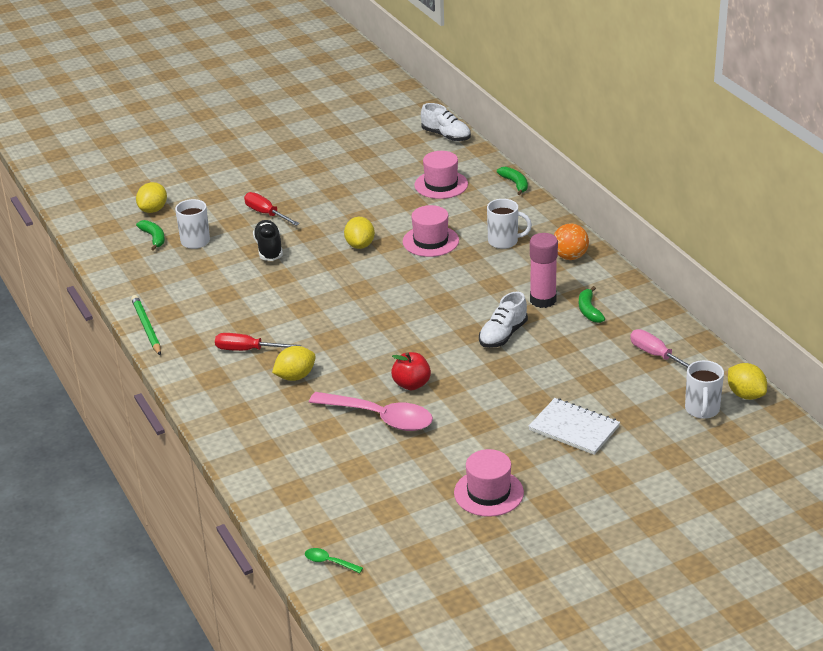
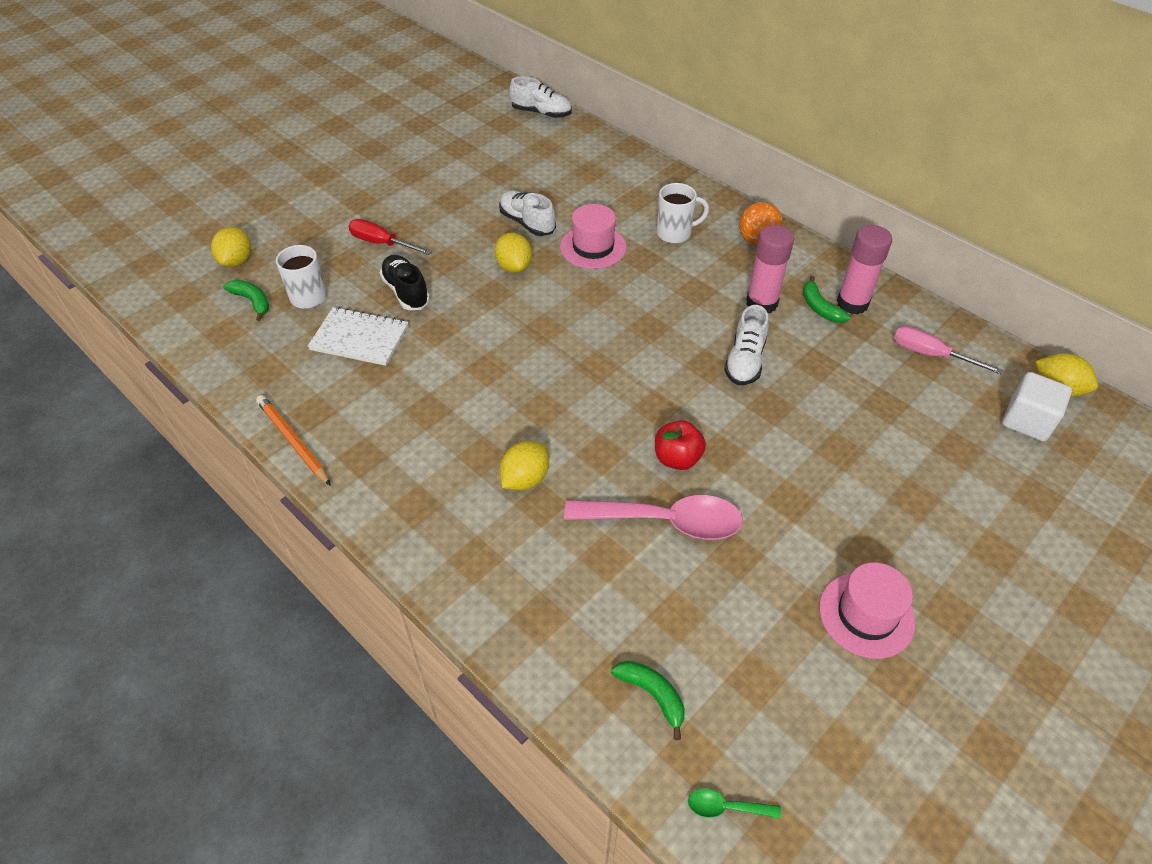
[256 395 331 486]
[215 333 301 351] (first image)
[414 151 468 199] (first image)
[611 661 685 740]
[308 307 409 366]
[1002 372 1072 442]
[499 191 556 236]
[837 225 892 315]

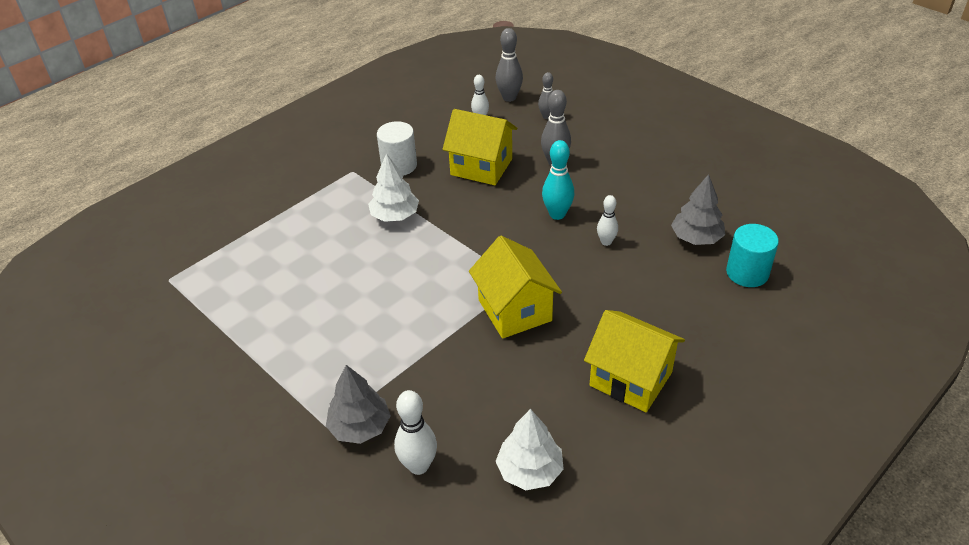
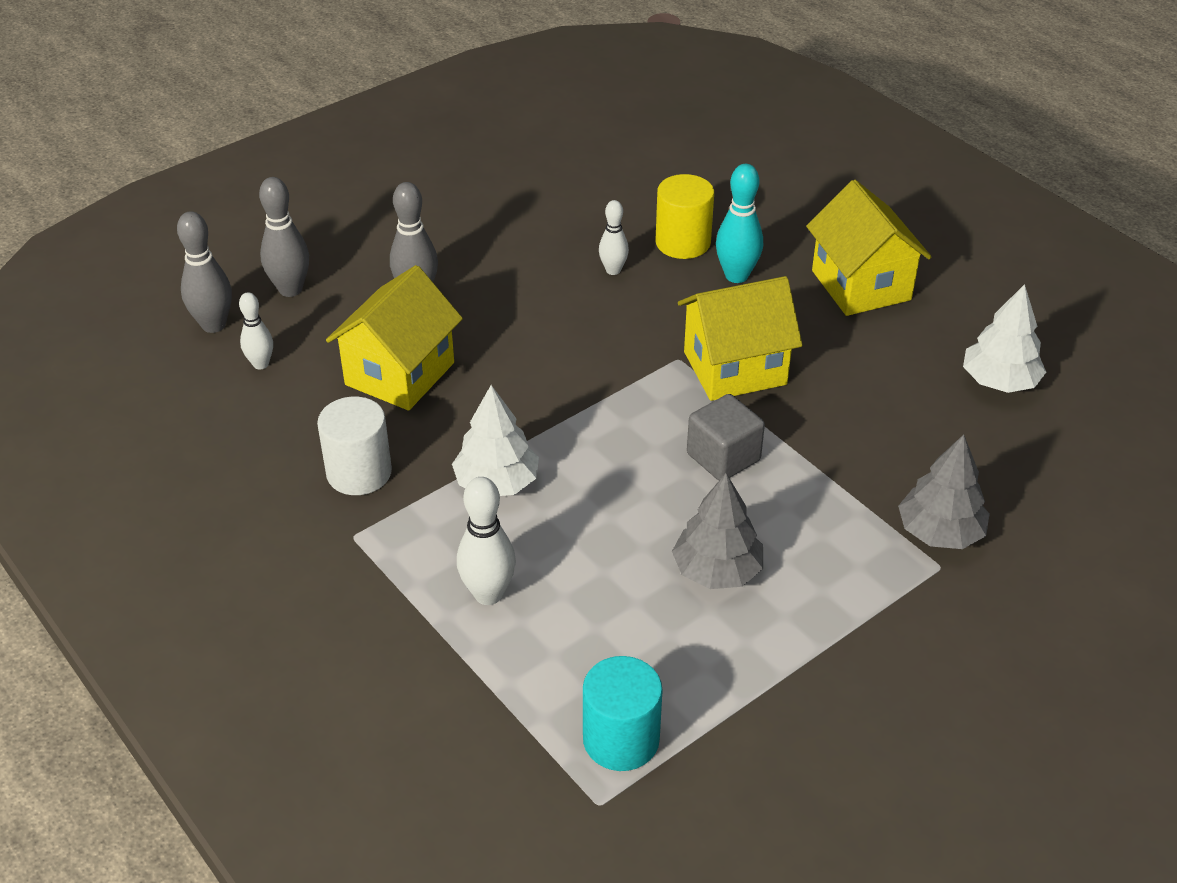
[457 477 516 605]
[259 177 309 297]
[716 164 763 283]
[806 180 932 316]
[672 473 763 589]
[583 656 663 771]
[655 174 714 259]
[687 394 765 480]

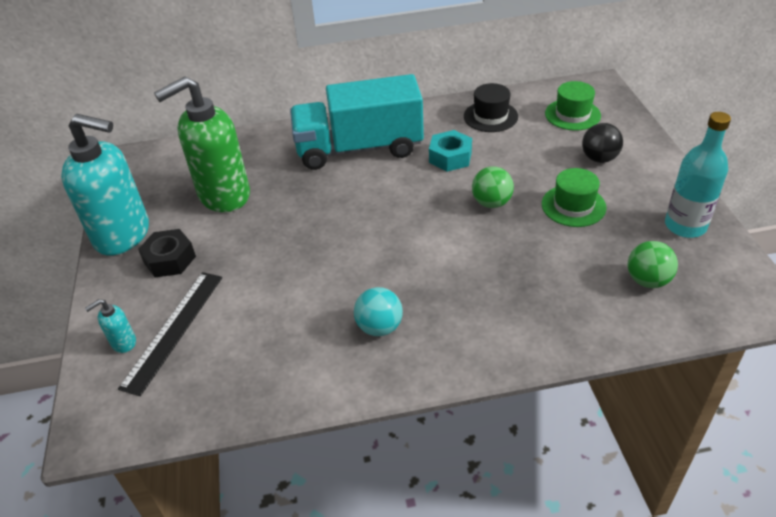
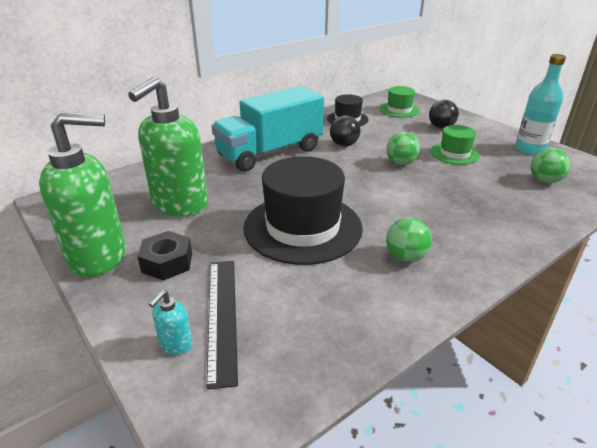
[39 112 126 277]
[386 217 432 262]
[330 115 360 147]
[243 156 363 265]

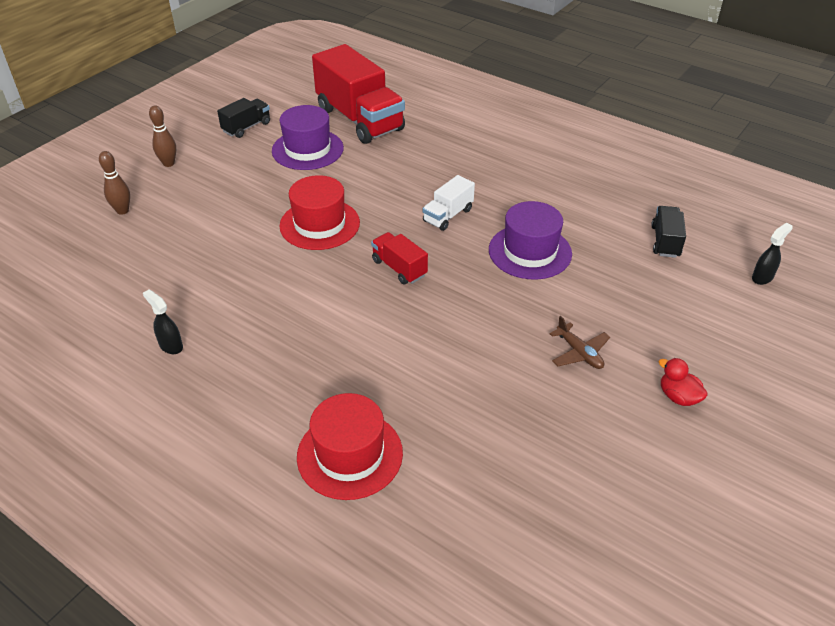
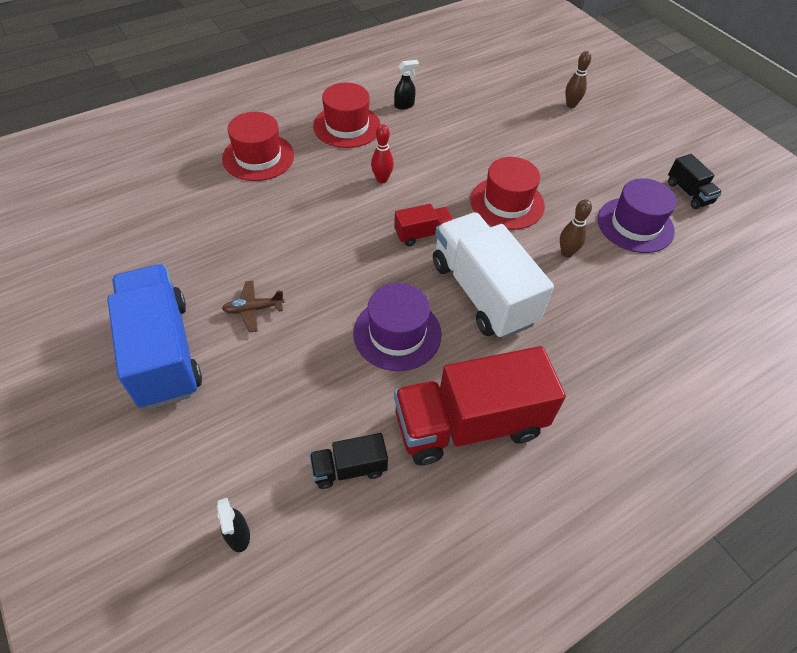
[560 199 592 257]
[394 346 566 465]
[433 212 554 339]
[310 433 388 489]
[107 264 202 409]
[313 83 381 148]
[371 124 394 183]

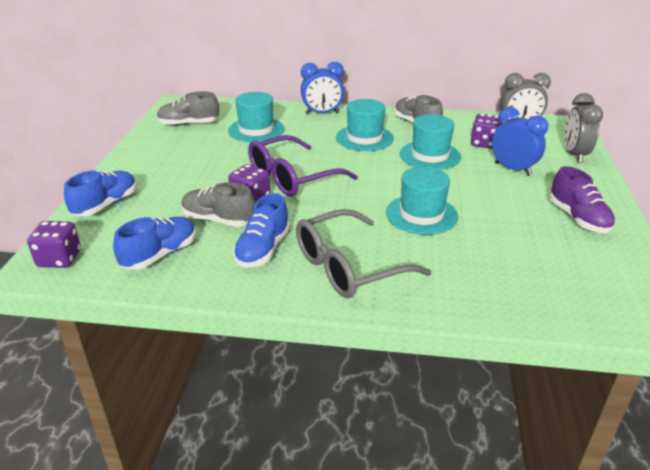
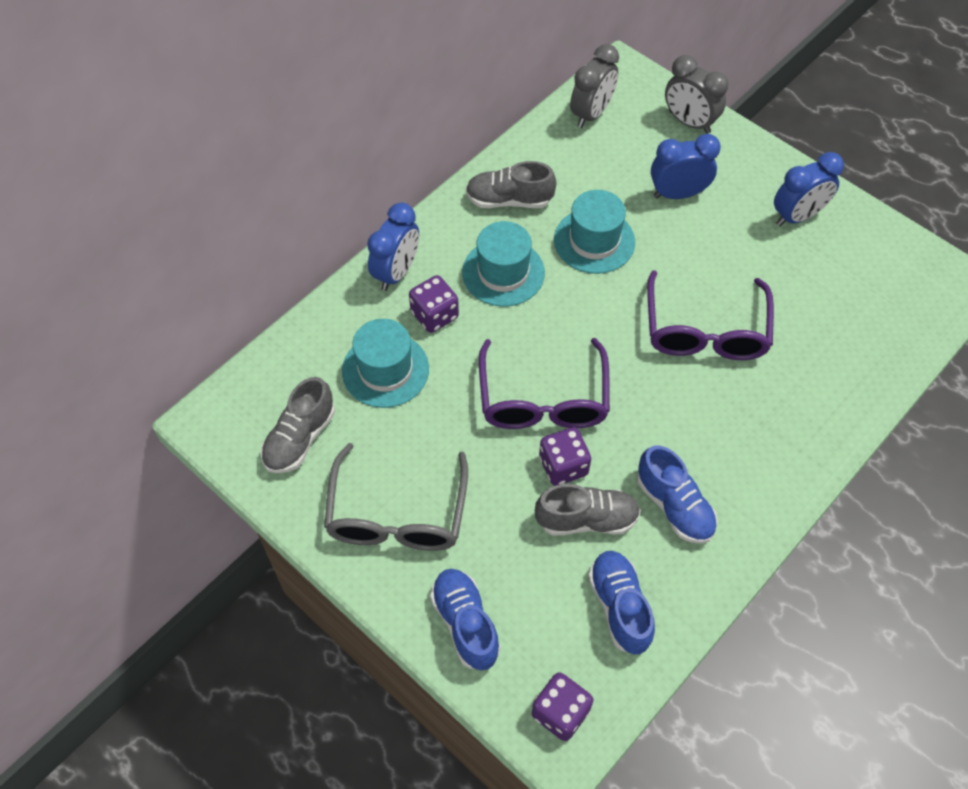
[535 484 641 535]
[324 443 468 551]
[647 270 774 360]
[409 275 459 333]
[774 152 844 226]

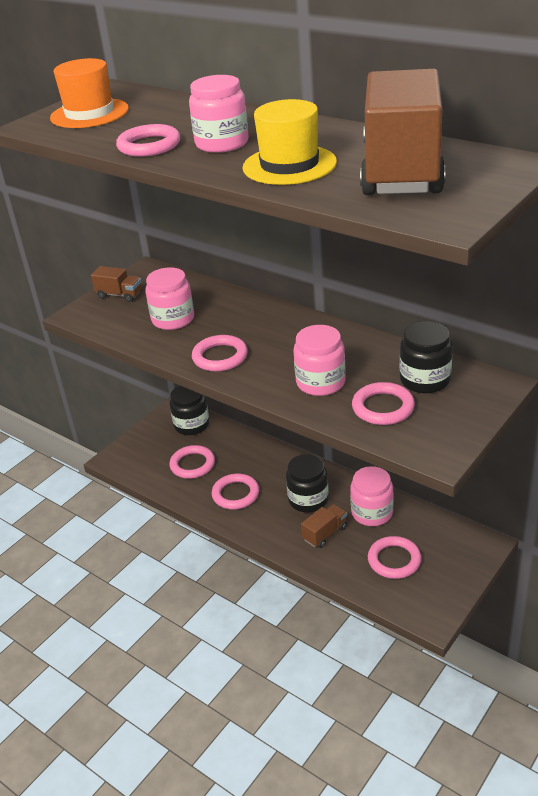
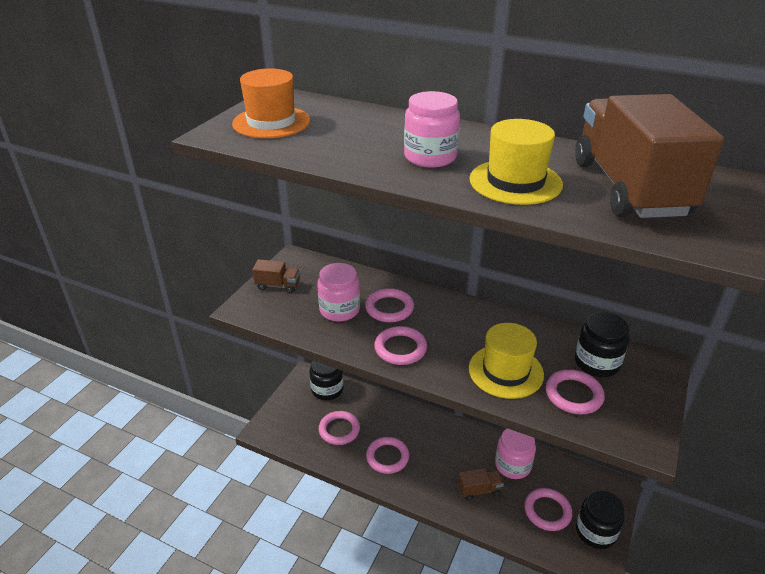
[365 288 414 322]
[576 490 624 549]
[469 323 544 399]
[458 468 504 501]

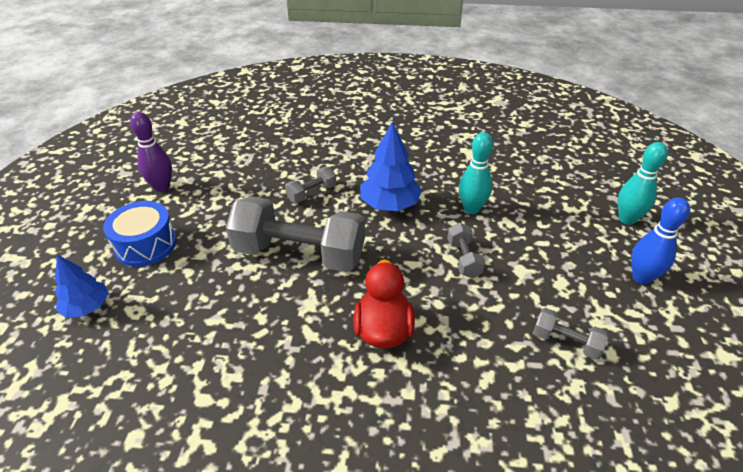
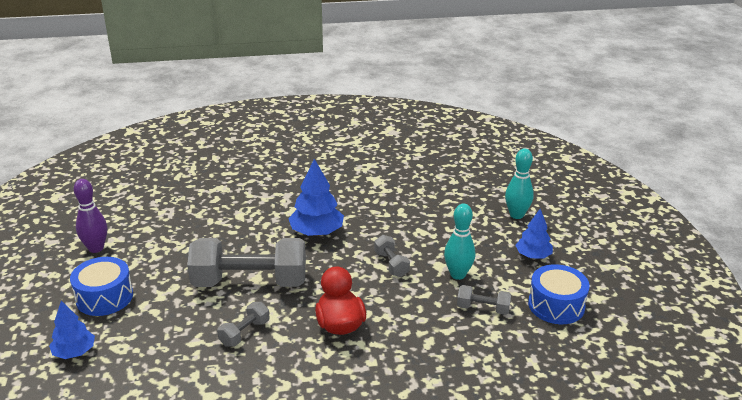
[217 302 270 347]
[444 204 475 280]
[515 209 553 259]
[528 264 590 324]

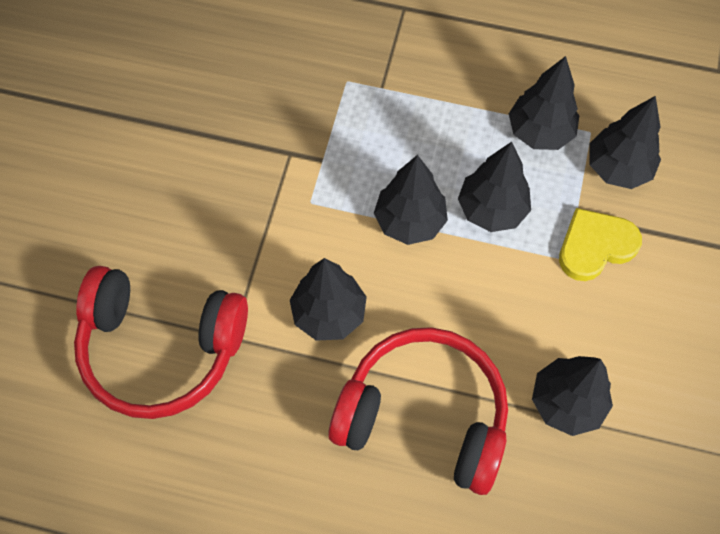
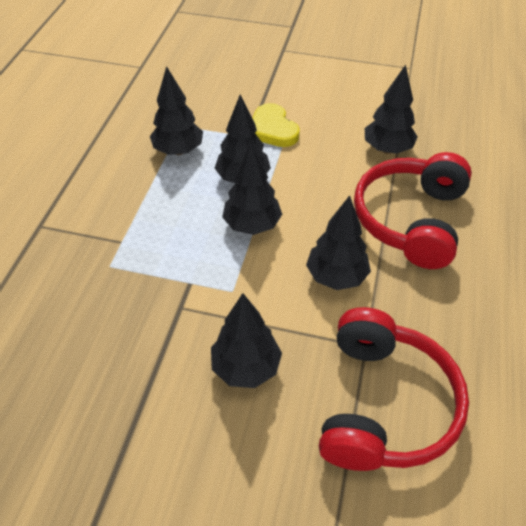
[211 293 282 388]

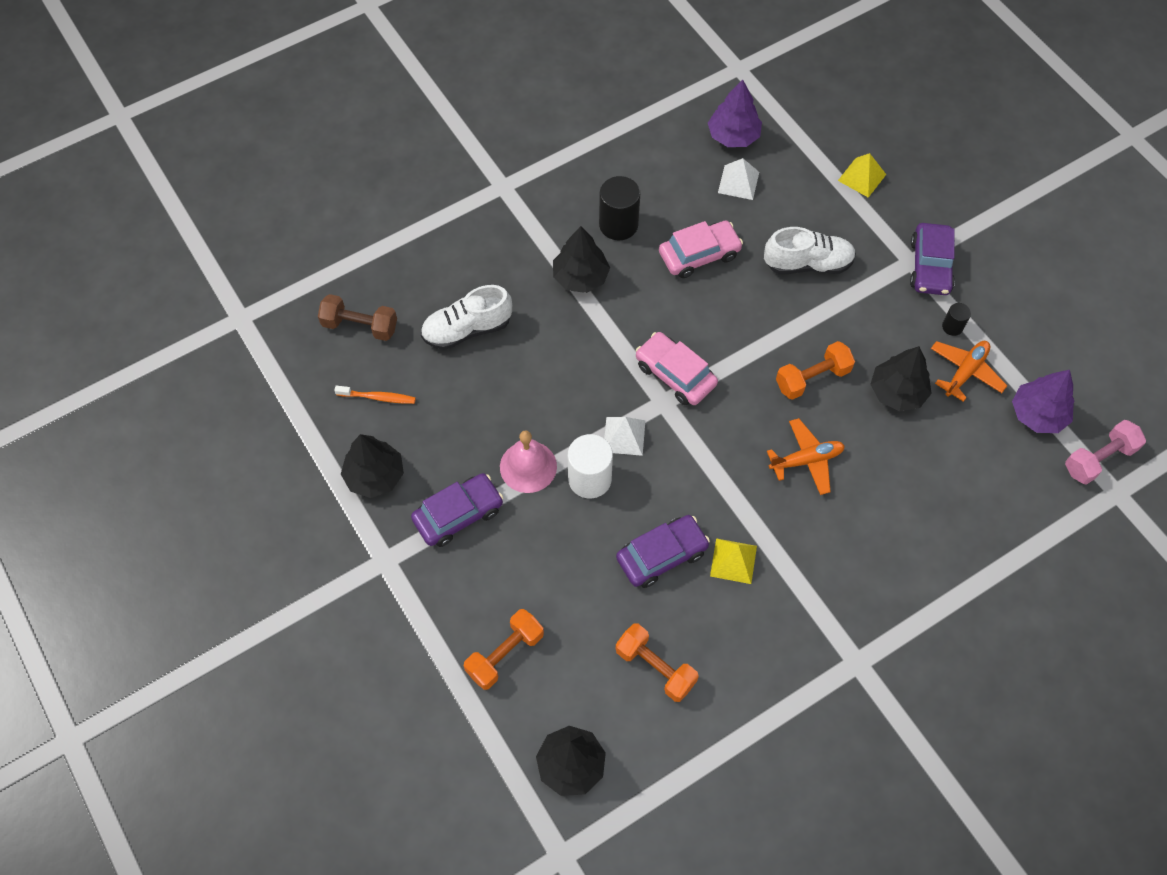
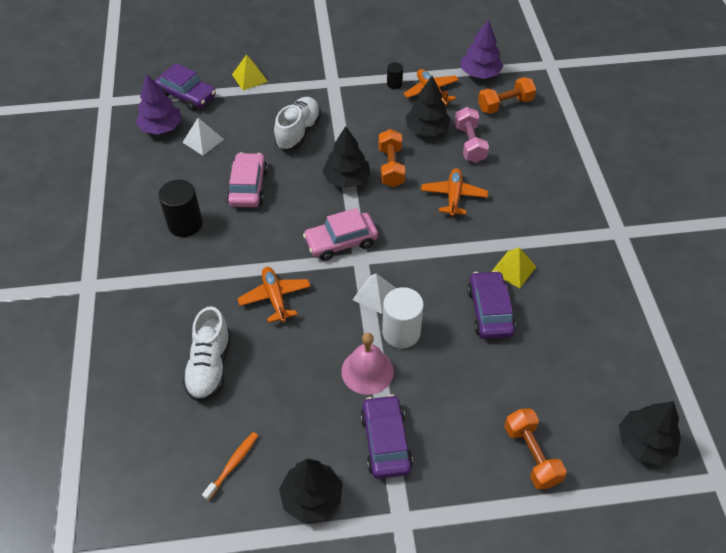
[318 294 397 341] (first image)
[322 126 370 188]
[478 77 536 114]
[155 63 216 111]
[454 107 489 163]
[237 267 311 323]

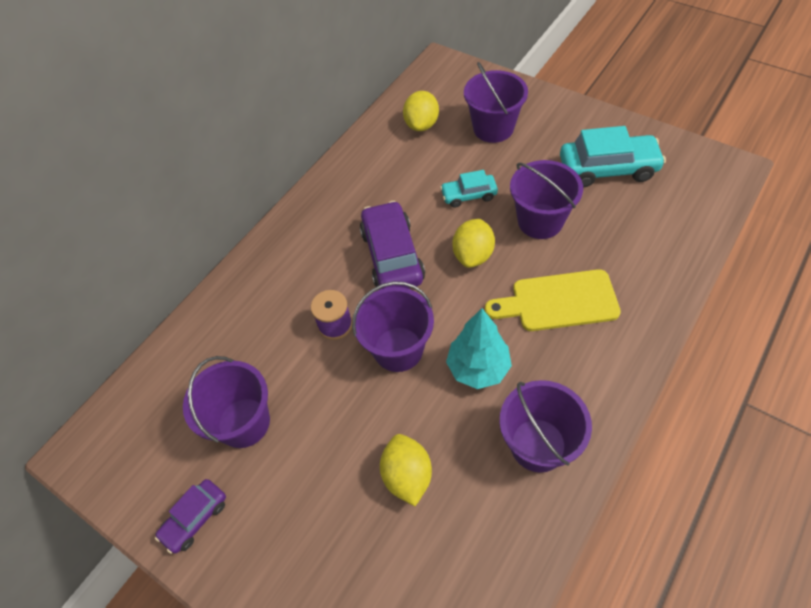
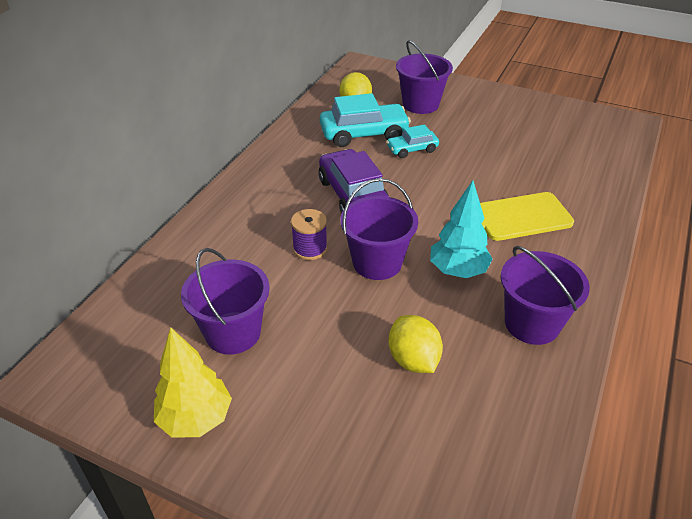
[154 327 232 438]
[452 219 495 268] (first image)
[510 160 583 239] (first image)
[320 93 411 147]

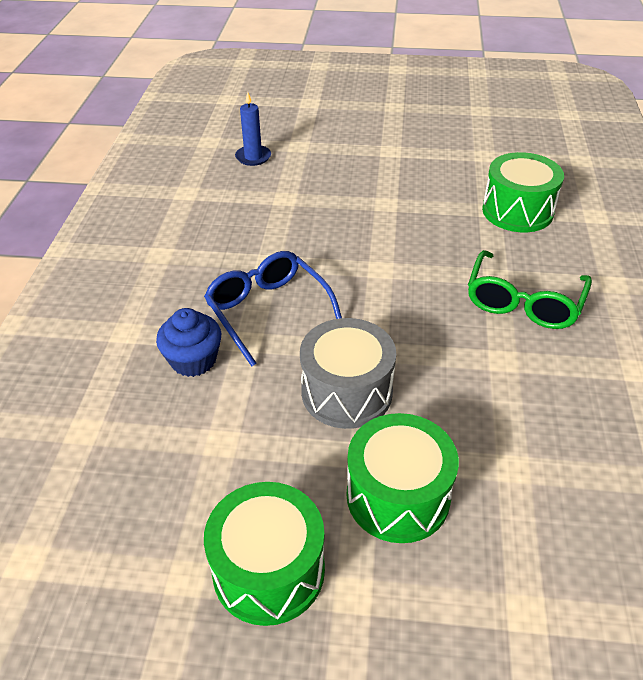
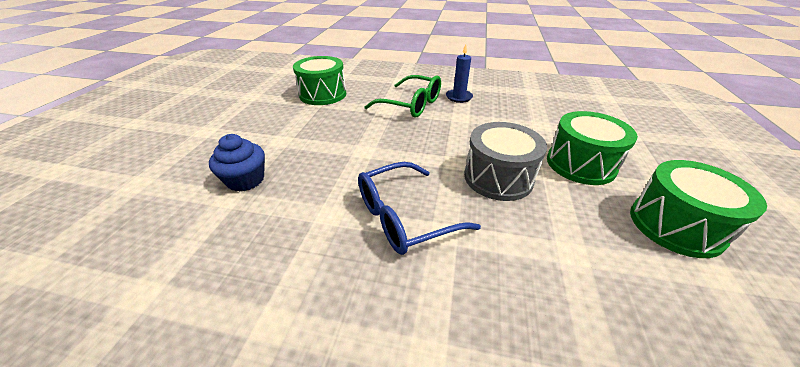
[209 134 265 192]
[446 44 473 103]

